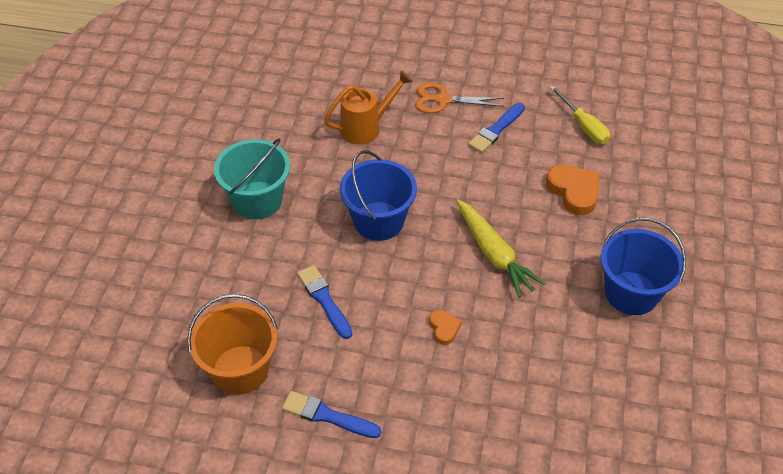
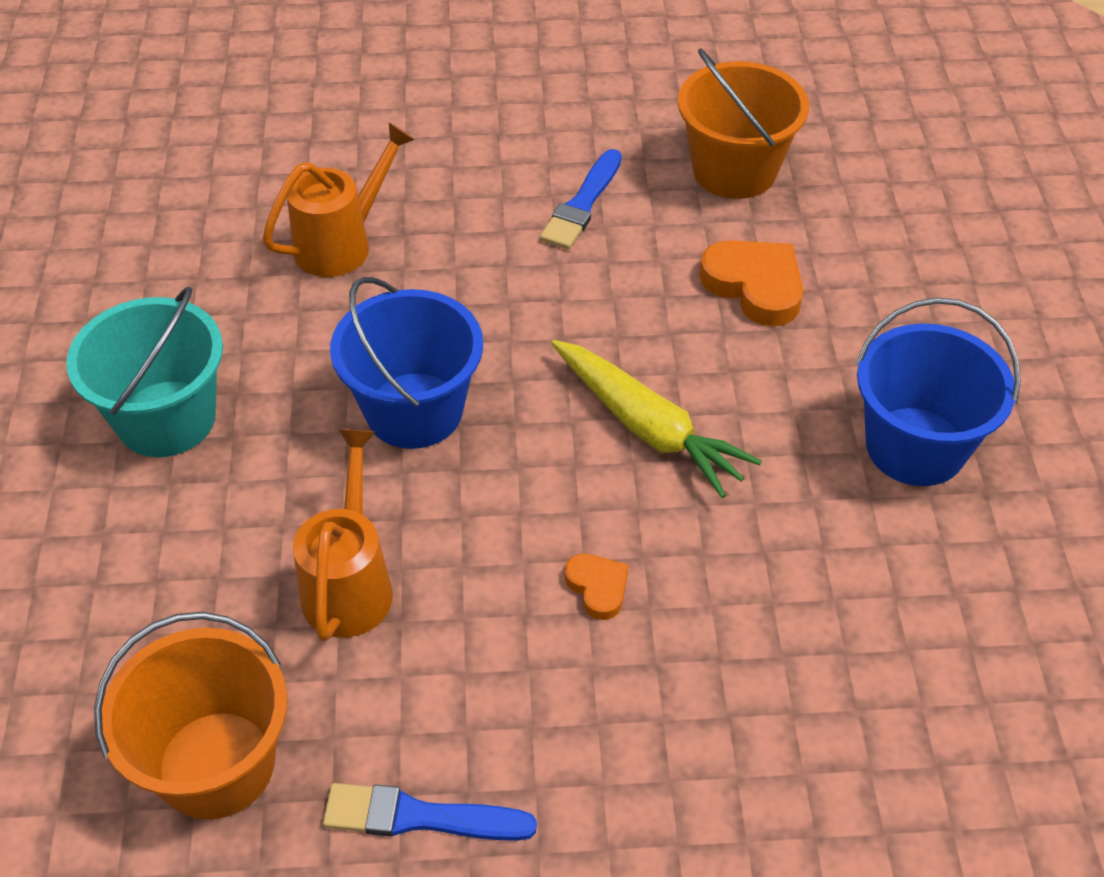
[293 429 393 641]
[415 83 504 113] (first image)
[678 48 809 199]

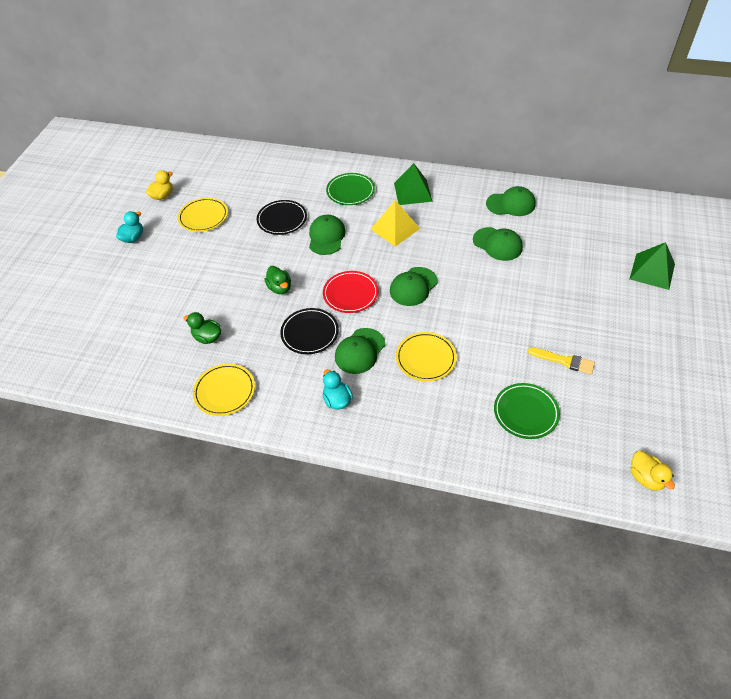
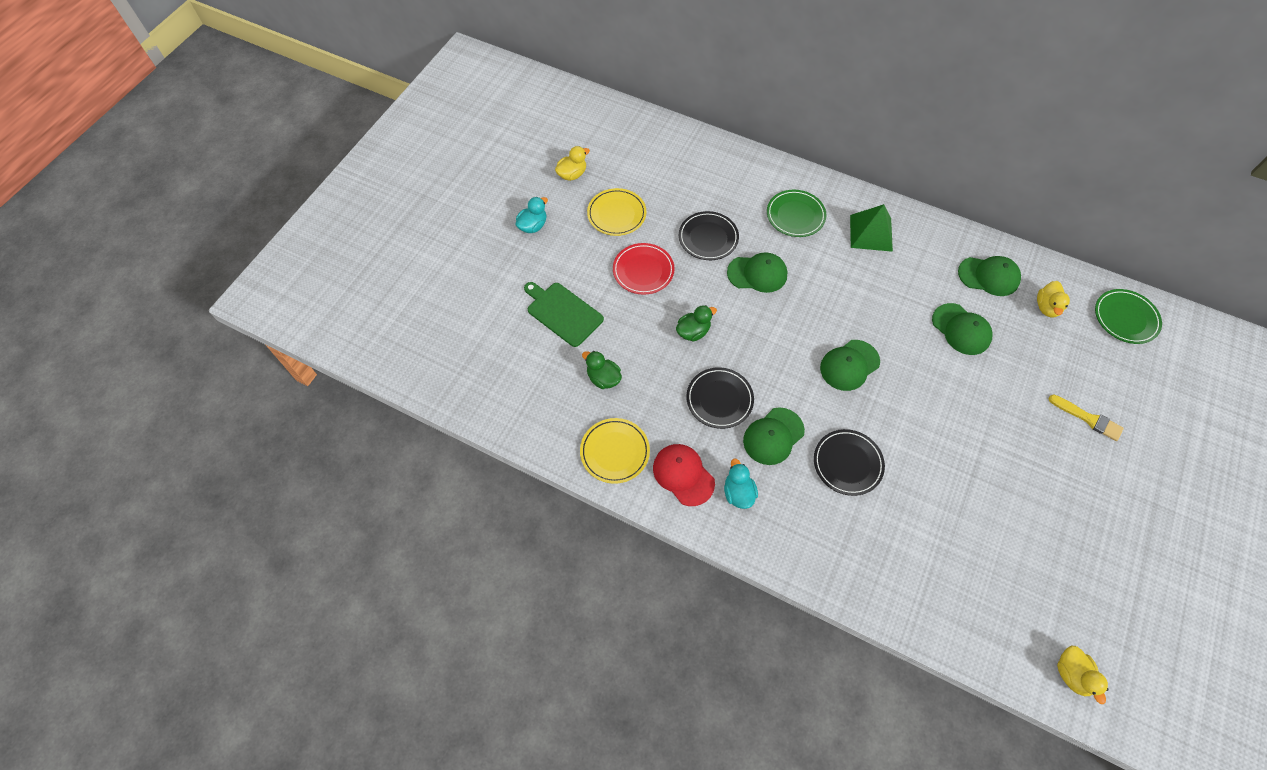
[676 305 717 342]
[727 252 787 293]
[613 243 675 295]
[371 200 420 247] (first image)
[814 429 885 496]
[1095 289 1162 344]
[1048 394 1124 441]
[630 242 675 290] (first image)
[524 282 604 347]
[653 444 715 506]
[1037 281 1070 318]

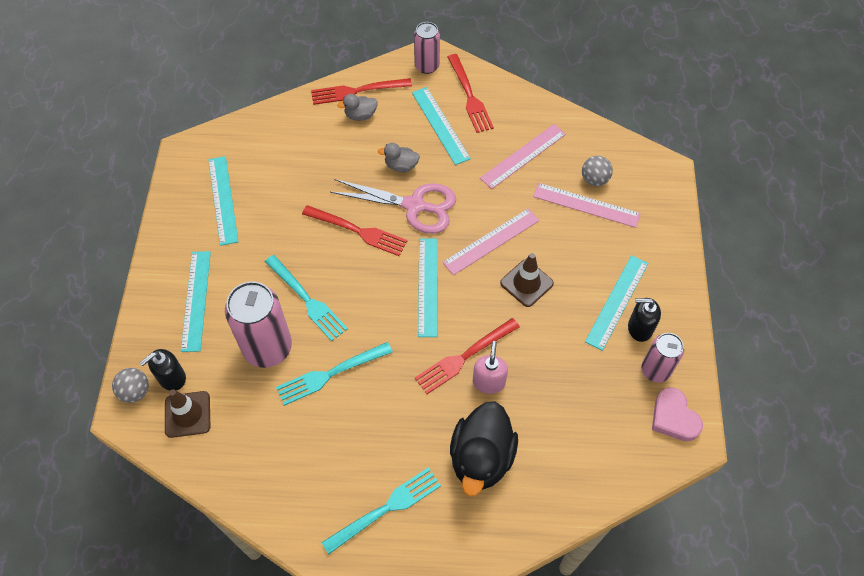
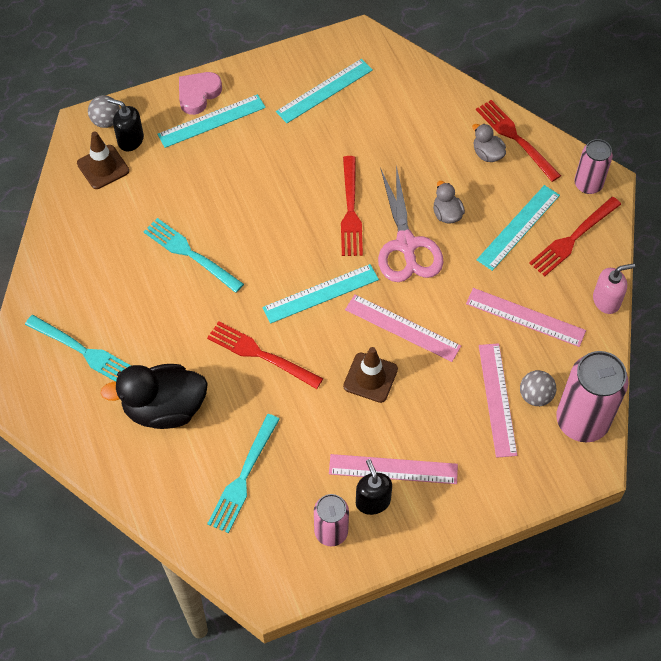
[556 351 628 442]
[207 414 280 533]
[593 263 635 314]
[329 454 458 484]
[179 72 222 115]

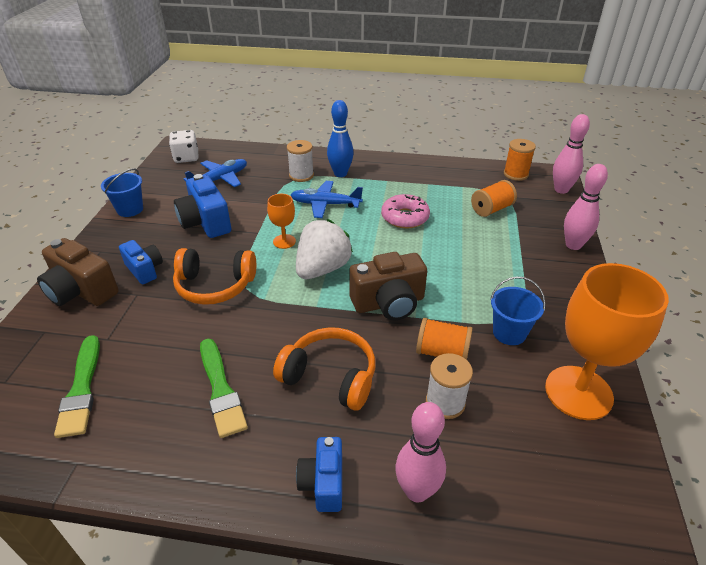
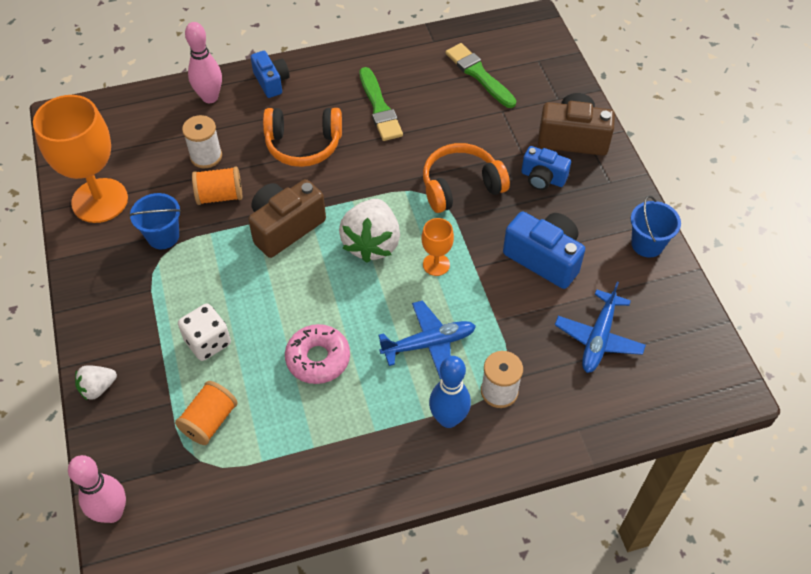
[178 304 231 361]
[359 67 403 141]
[504 139 536 181] (first image)
[75 365 117 401]

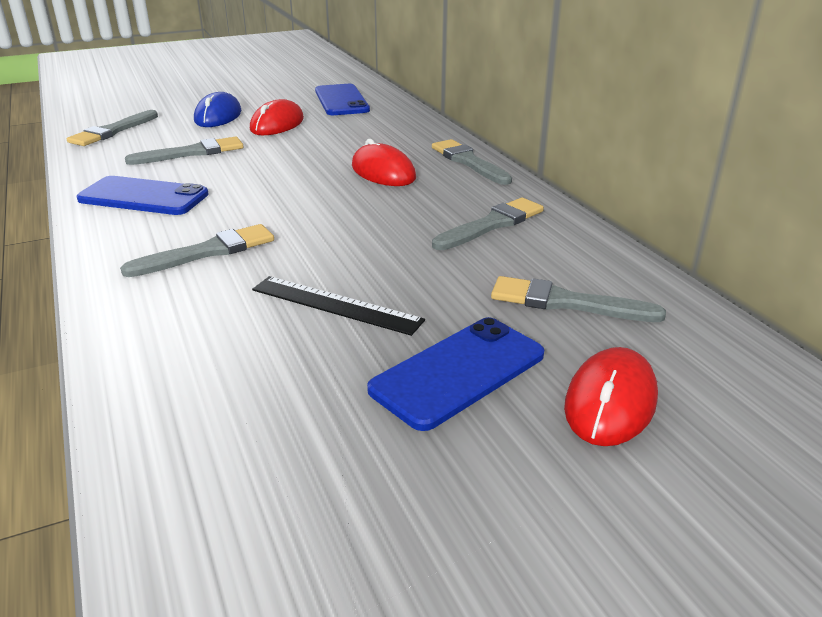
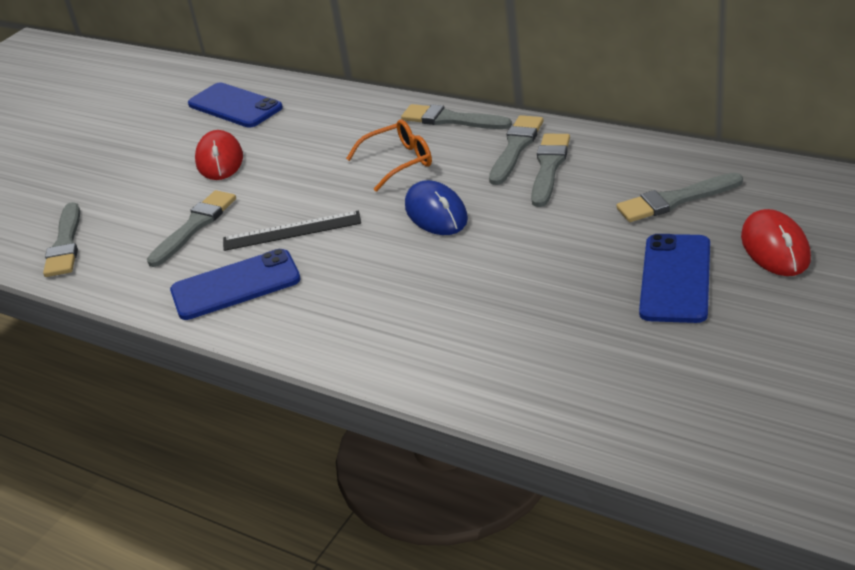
[489 115 544 185]
[405 180 468 235]
[223 211 361 251]
[346 120 432 192]

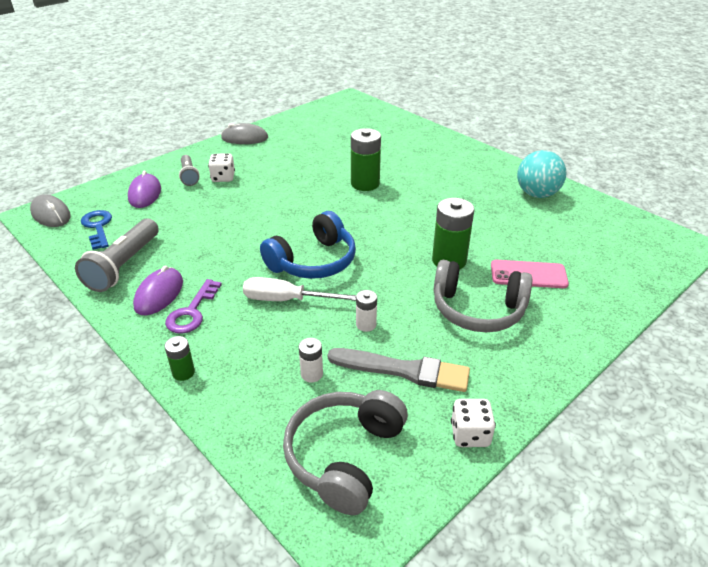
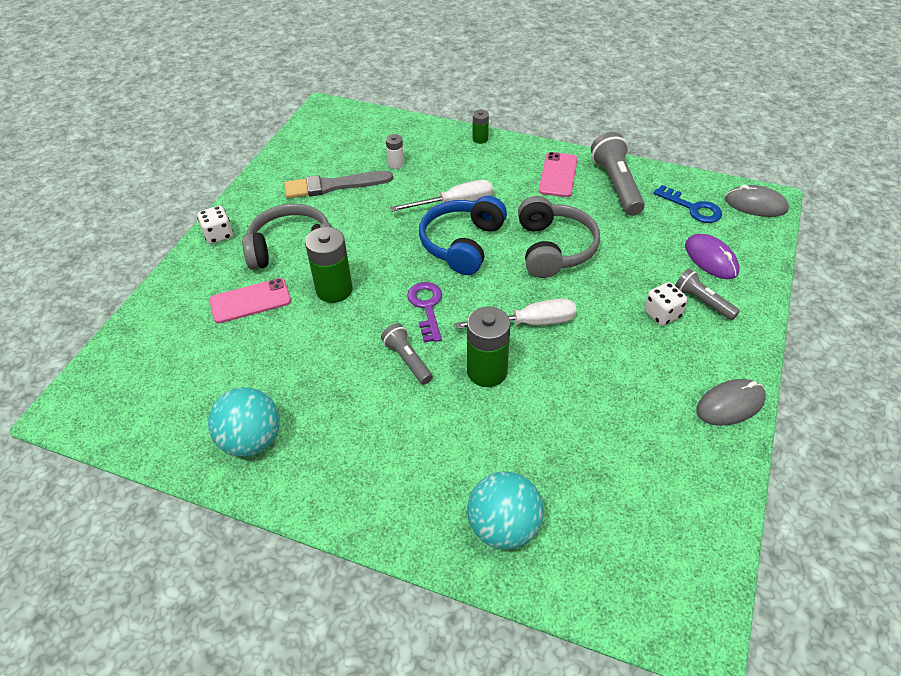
[539 152 578 197]
[407 282 442 343]
[518 196 600 278]
[356 290 377 332] (first image)
[197 206 233 244]
[381 323 433 384]
[454 298 577 329]
[467 471 544 550]

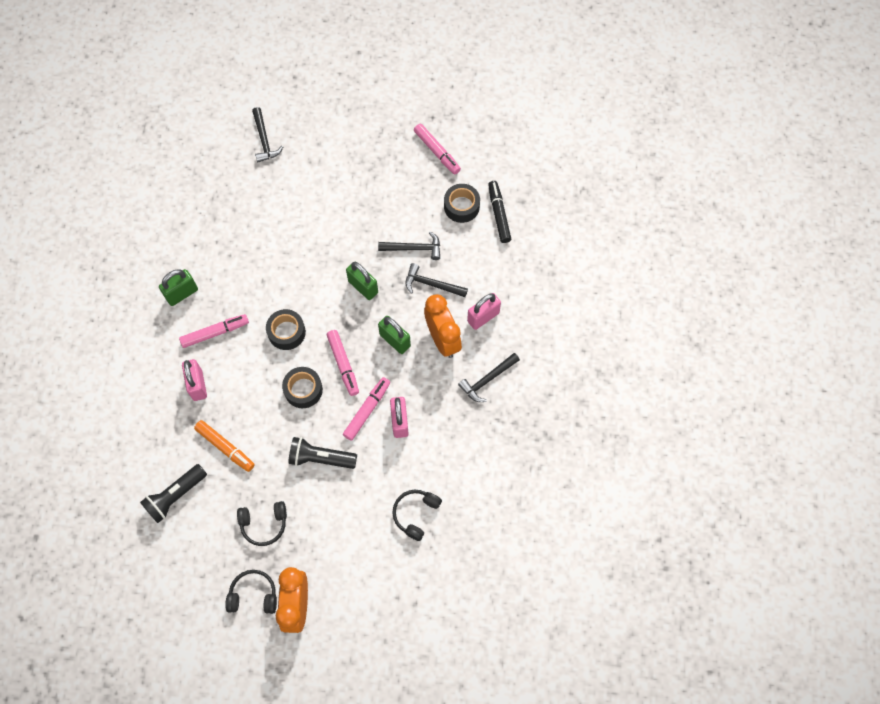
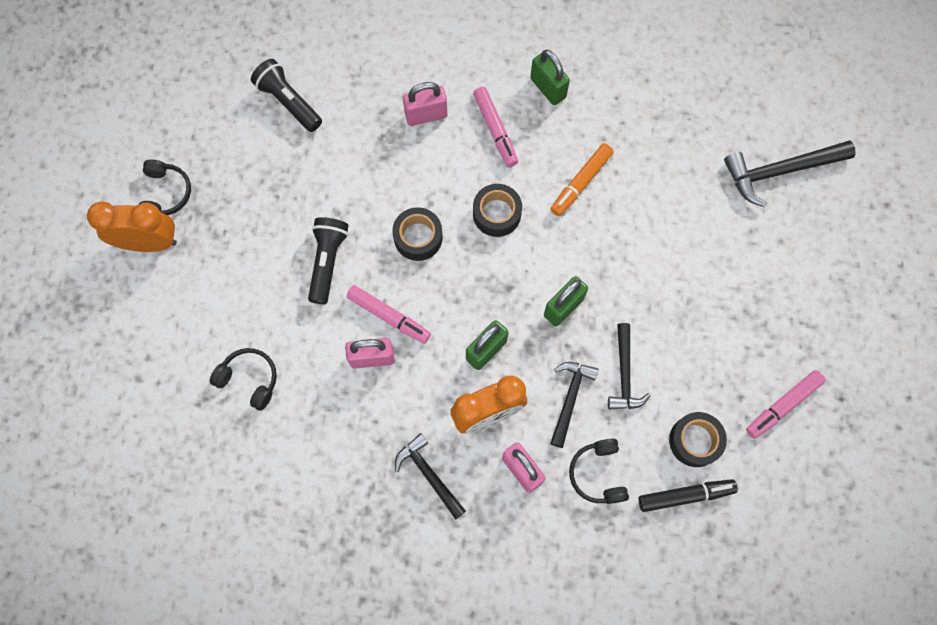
[551 143 613 216]
[569 439 629 504]
[724 140 856 207]
[327 330 359 396] (first image)

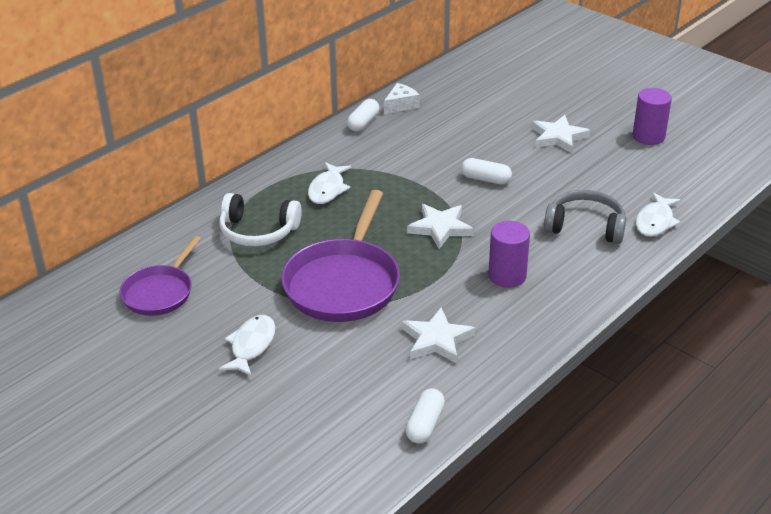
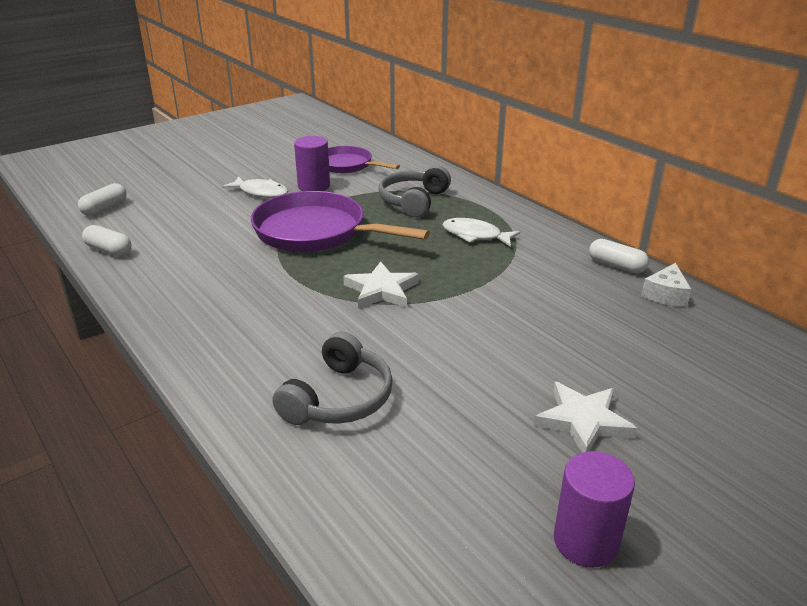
[379 166 451 217]
[641 263 691 307]
[402 307 475 364] (first image)
[78 183 127 216]
[294 136 330 191]
[636 192 681 237] (first image)

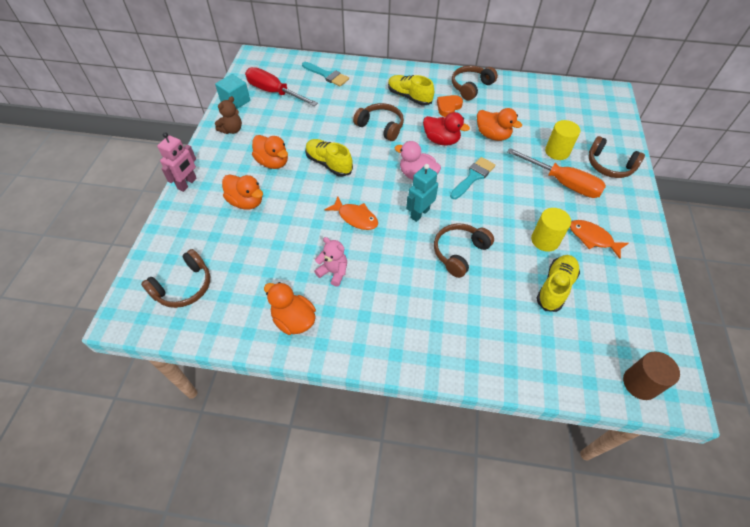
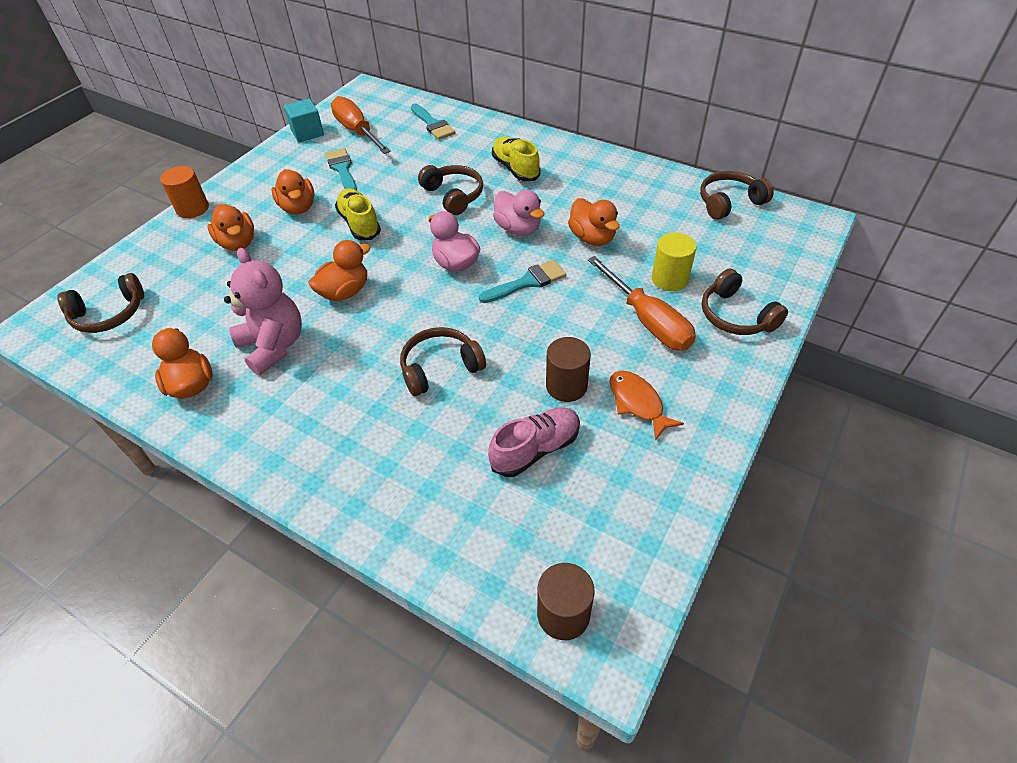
[160 166 209 218]
[215 96 242 134] (first image)
[331 96 391 154]
[224 248 302 375]
[308 240 371 301]
[406 164 438 222] (first image)
[493 190 544 236]
[437 95 463 117] (first image)
[700 171 774 220]
[546 337 591 402]
[488 407 580 477]
[325 148 357 190]

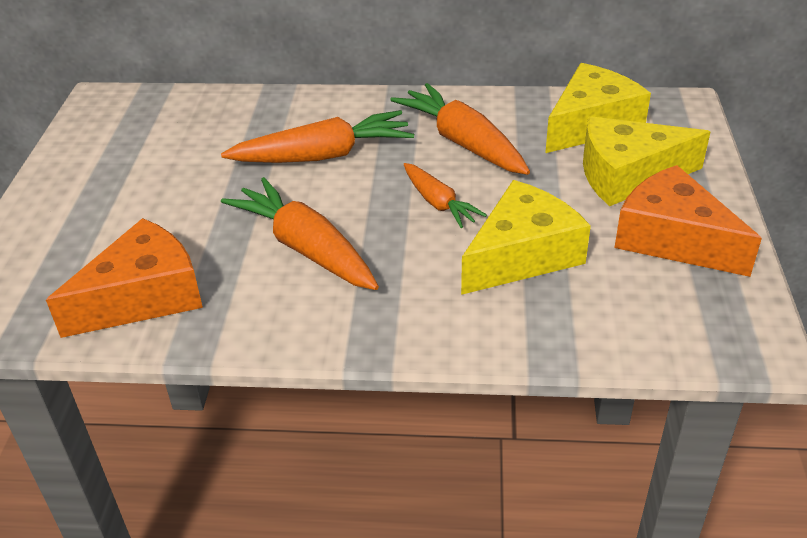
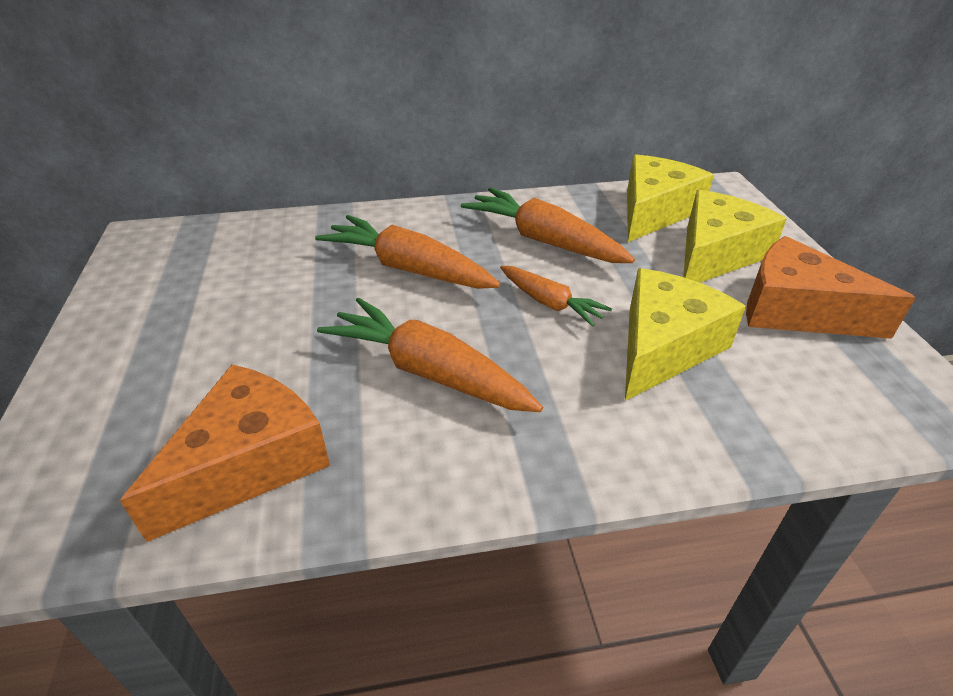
[315 215 500 289]
[683 190 787 283]

